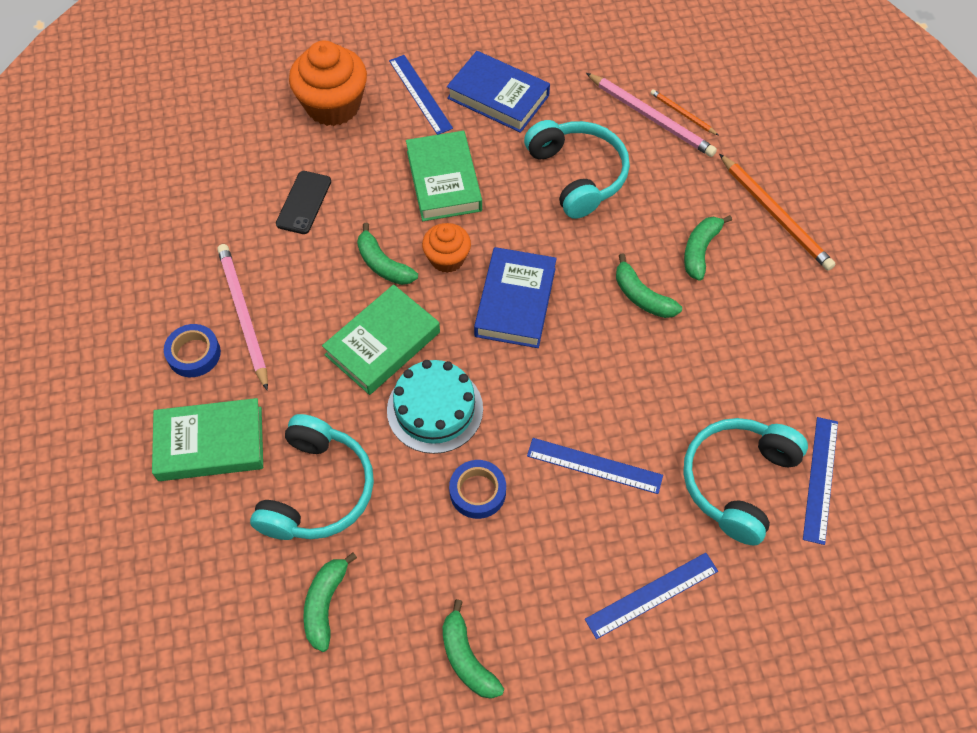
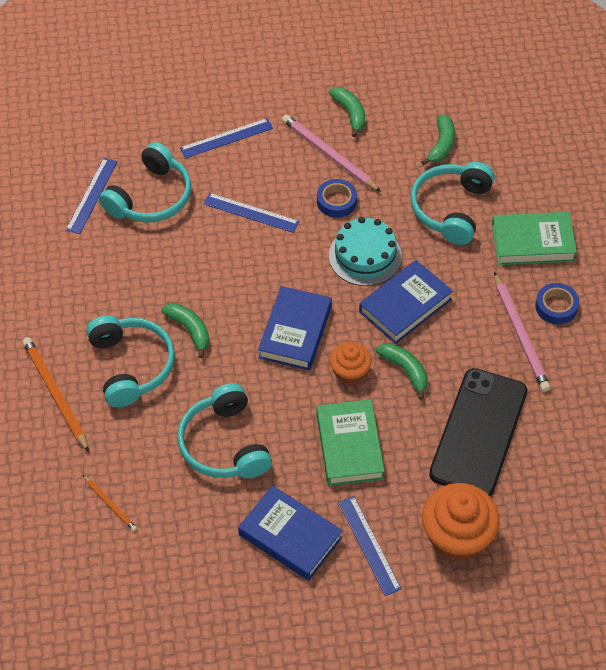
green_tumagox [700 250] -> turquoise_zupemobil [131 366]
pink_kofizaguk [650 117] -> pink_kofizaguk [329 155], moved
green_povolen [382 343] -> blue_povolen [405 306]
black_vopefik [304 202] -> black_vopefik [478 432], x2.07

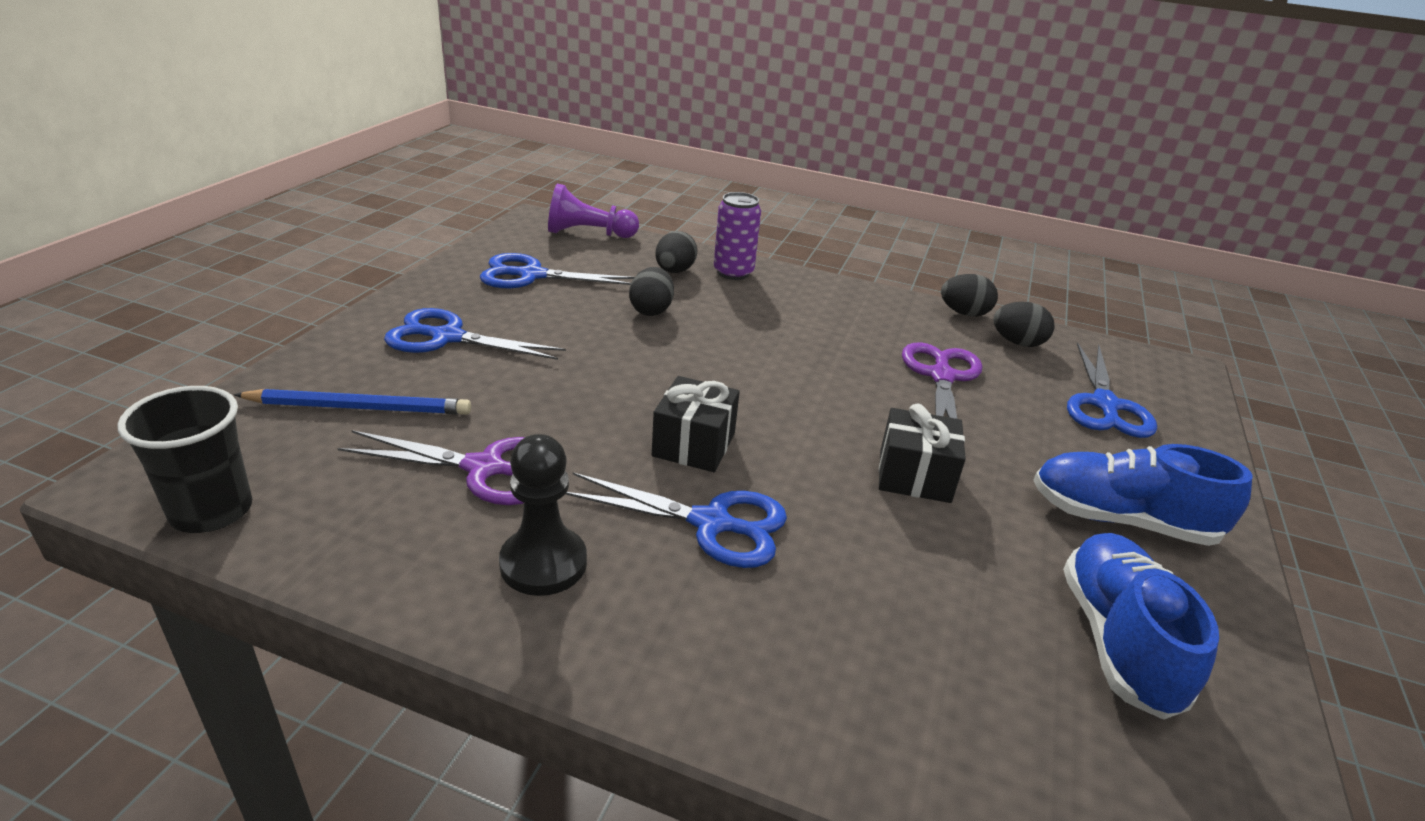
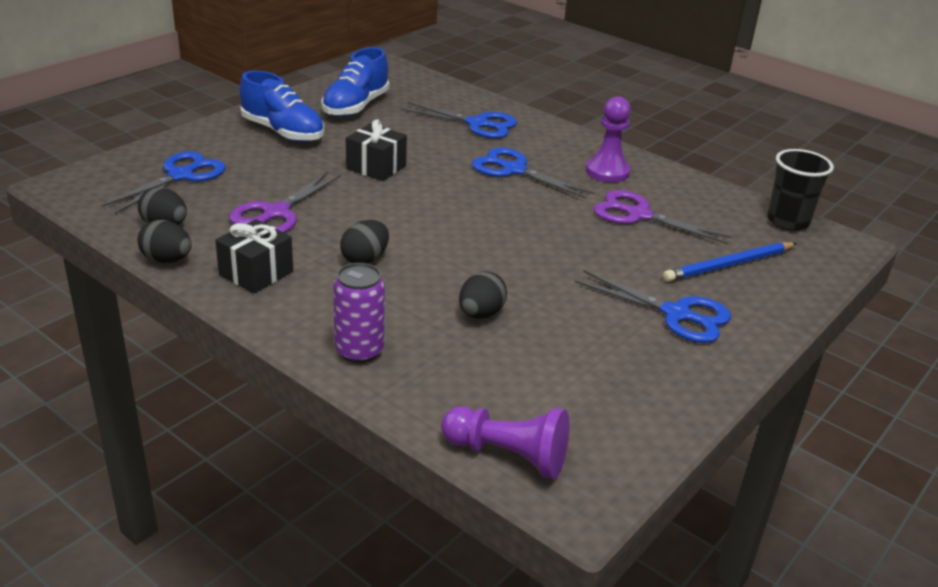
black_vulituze [694 445] -> black_vulituze [256 273], moved
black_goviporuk [674 271] -> black_goviporuk [365 259], moved
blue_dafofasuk [532 275] -> blue_dafofasuk [477 124], moved
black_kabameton [543 563] -> purple_kabameton [607 172]
blue_kofizaguk [360 407] -> blue_kofizaguk [729 265], 45 degrees counterclockwise

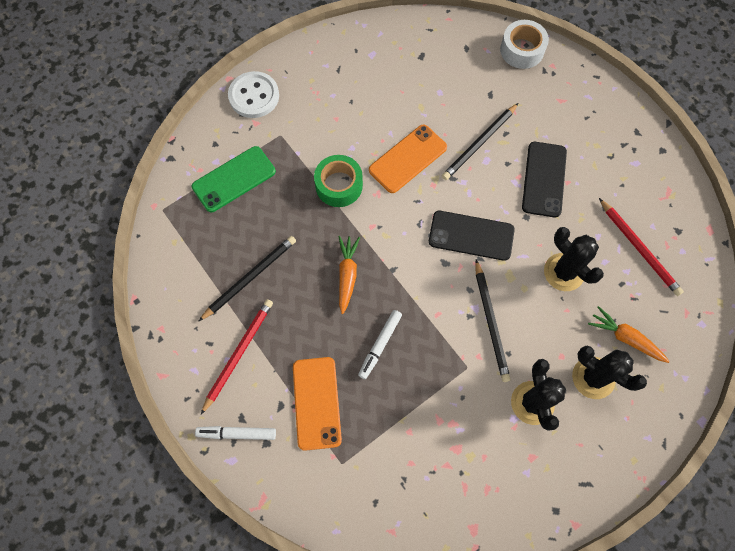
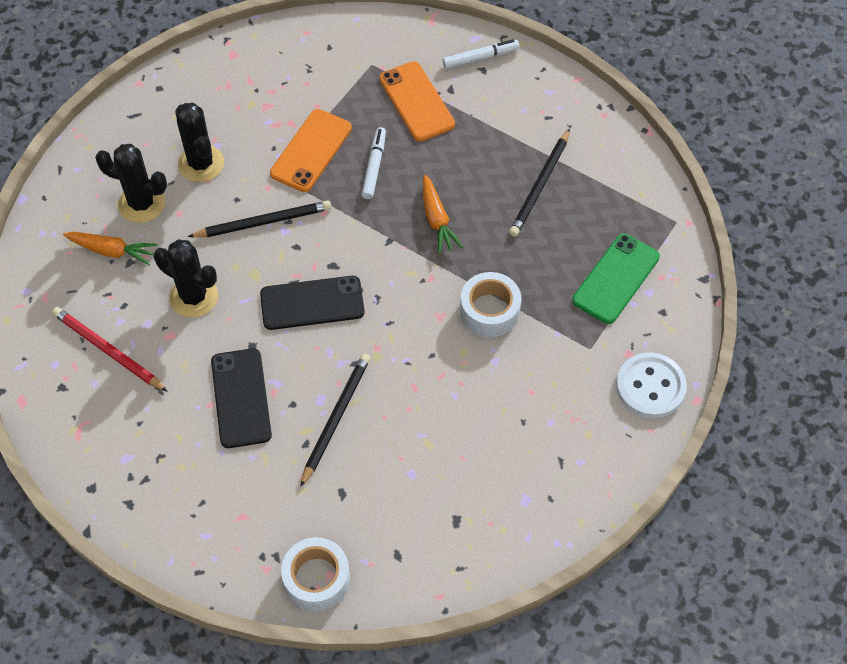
black_kofizaguk [491 322] -> black_kofizaguk [263 222], 105 degrees clockwise
orange_vopefik [408 159] -> orange_vopefik [311 150], moved
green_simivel [339 185] -> white_simivel [489 310]
red_kofizaguk [238 354] -> none

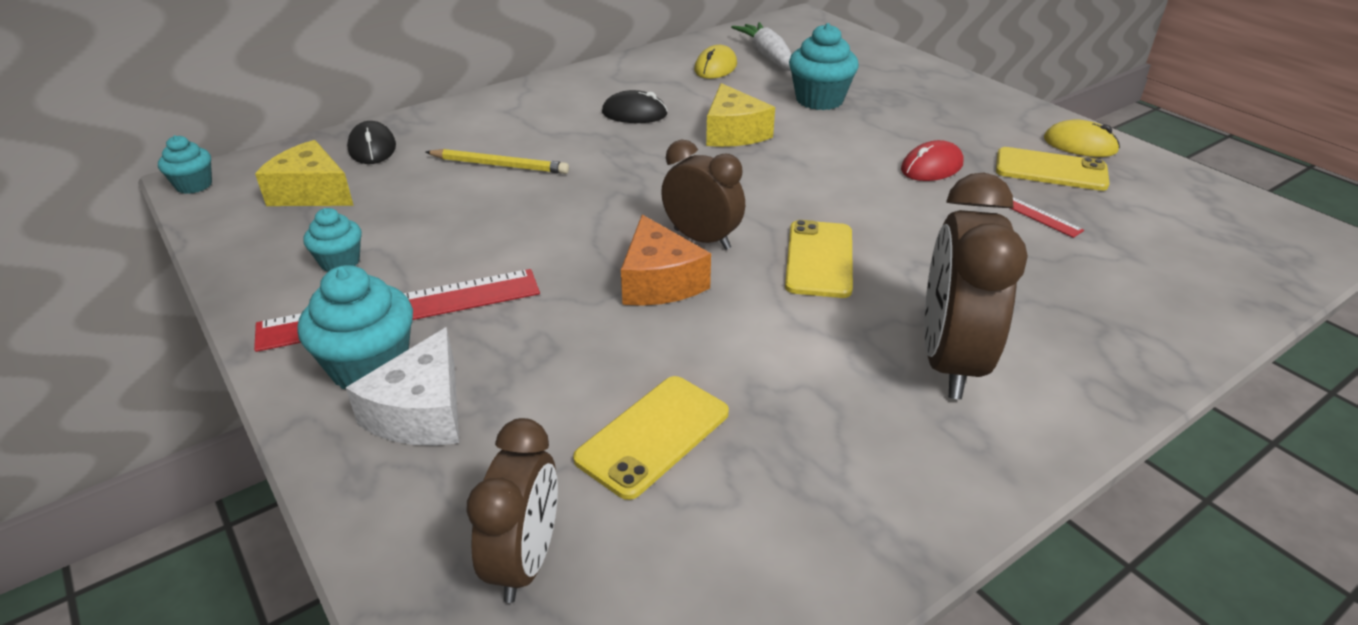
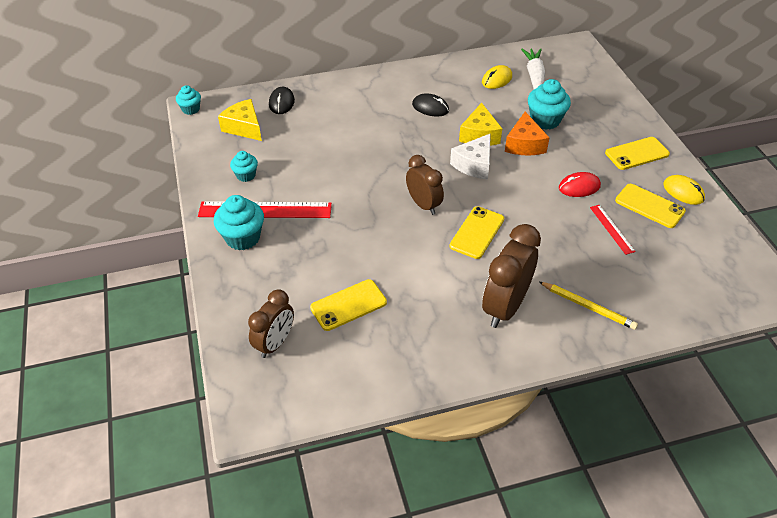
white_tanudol [422 412] -> white_tanudol [474 164], moved
orange_tanudol [659 282] -> orange_tanudol [524 144], moved
yellow_kofizaguk [499 165] -> yellow_kofizaguk [588 307], moved
none -> yellow_vopefik [637 153]

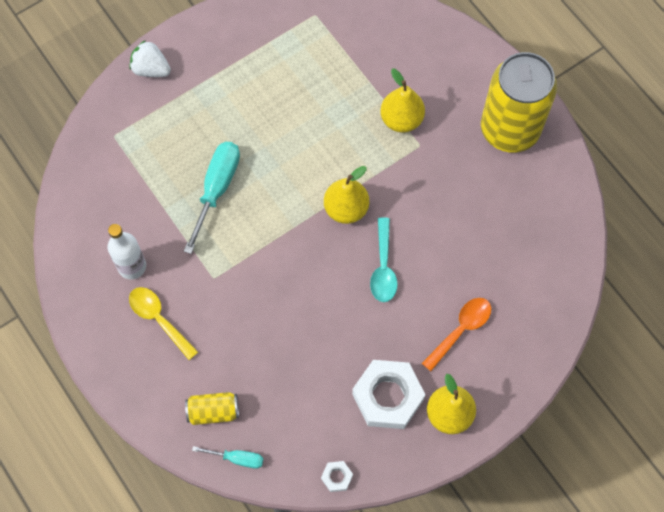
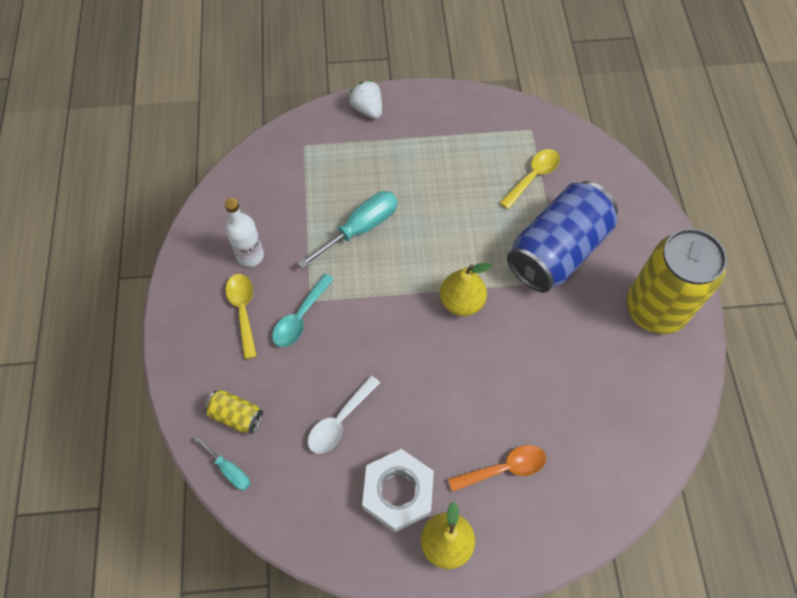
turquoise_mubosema [383 267] -> turquoise_mubosema [300 317], moved
none -> white_mubosema [340 421]
none -> yellow_mubosema [533 177]
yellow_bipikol [401 119] -> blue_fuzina [557 251]
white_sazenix [337 477] -> none

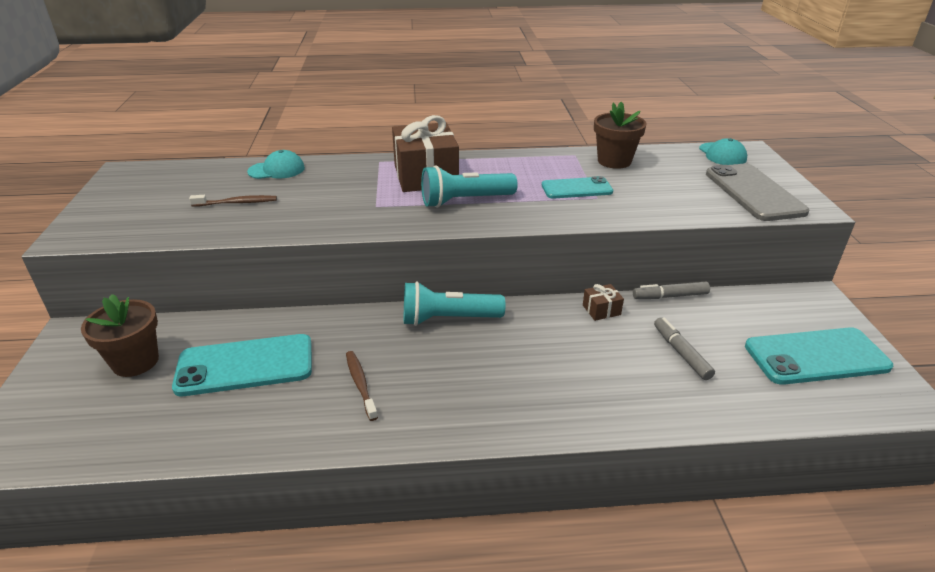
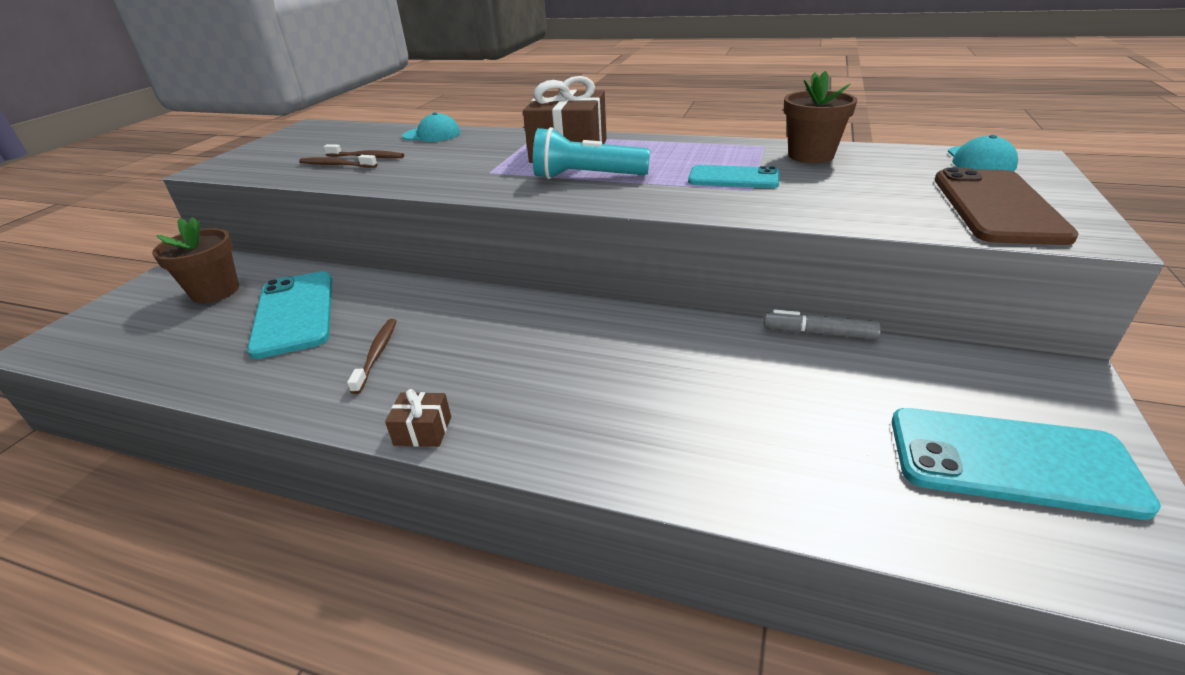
turquoise_vopefik [245 365] -> turquoise_vopefik [294 313], 60 degrees clockwise
none -> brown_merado [336 165]
brown_vulituze [601 310] -> brown_vulituze [423 431], moved
grey_vopefik [753 192] -> brown_vopefik [996 207]
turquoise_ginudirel [448 319] -> none
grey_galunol [681 353] -> none

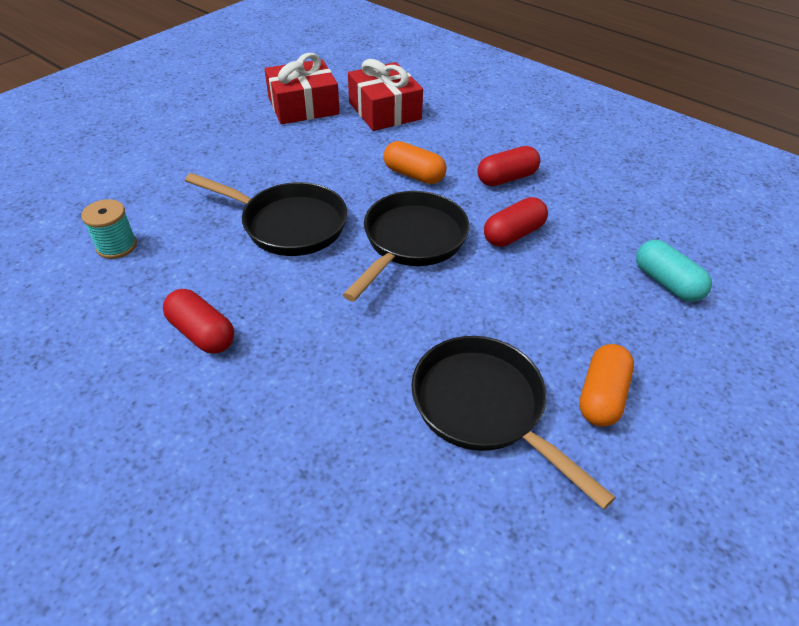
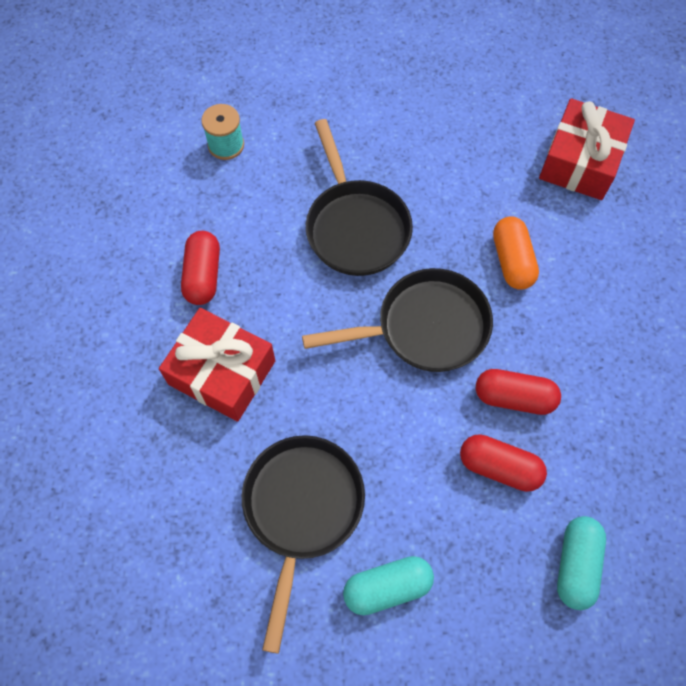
red_vulituze [303 106] -> red_vulituze [222 372], moved
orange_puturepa [601 396] -> turquoise_puturepa [387 587]
red_puturepa [506 178] -> red_puturepa [499 467], moved

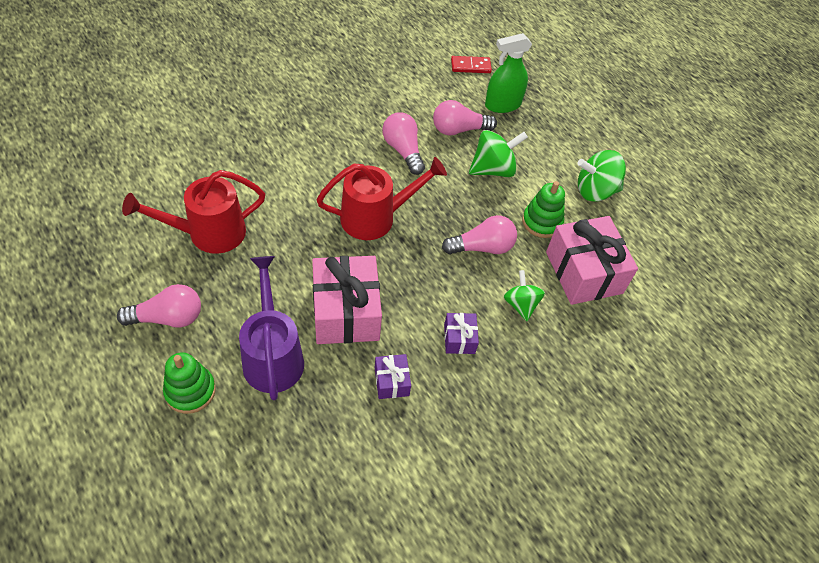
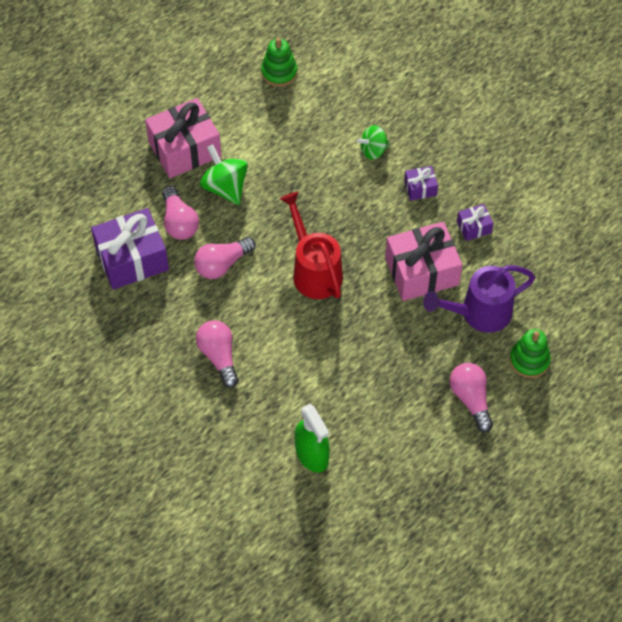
none -> purple_vulituze [132 259]
pink_vulituze [584 272] -> pink_vulituze [184 149], moved
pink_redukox [482 247] -> pink_redukox [219 356], moved
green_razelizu [542 222] -> green_razelizu [279 72], moved
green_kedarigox [502 105] -> green_kedarigox [312 454], moved
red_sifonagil [207 233] -> none
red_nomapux [470 66] -> none
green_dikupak [595 191] -> none

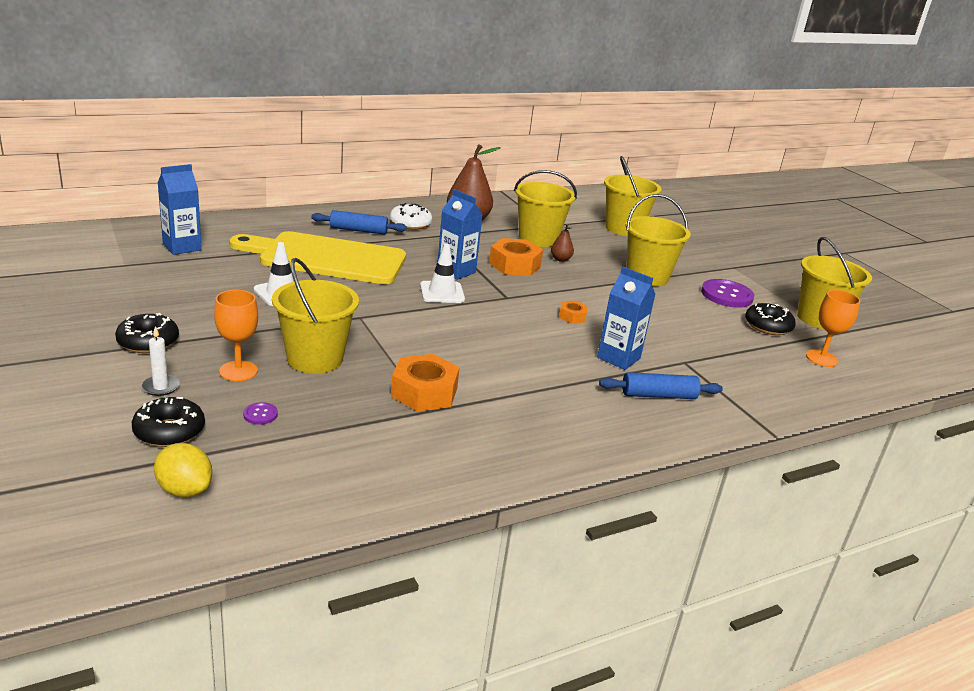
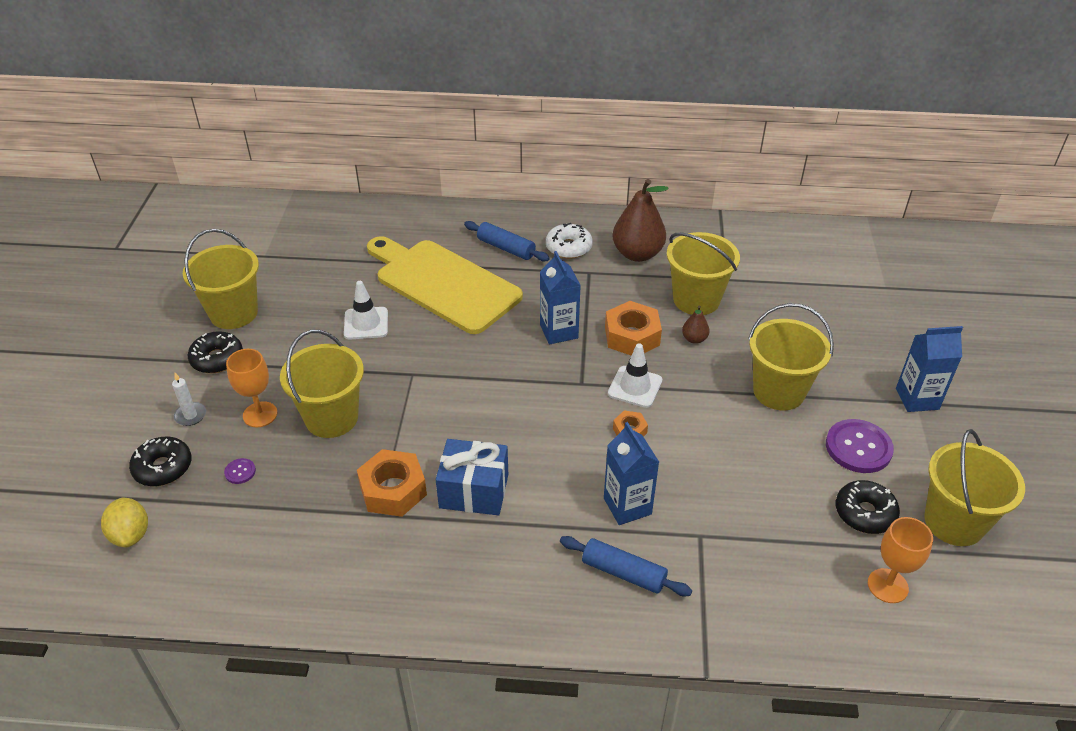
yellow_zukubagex [623 228] -> yellow_zukubagex [234 313], moved
none -> blue_vulituze [474 491]
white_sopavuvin [442 292] -> white_sopavuvin [635 387], moved
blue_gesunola [182 247] -> blue_gesunola [917 399], moved

